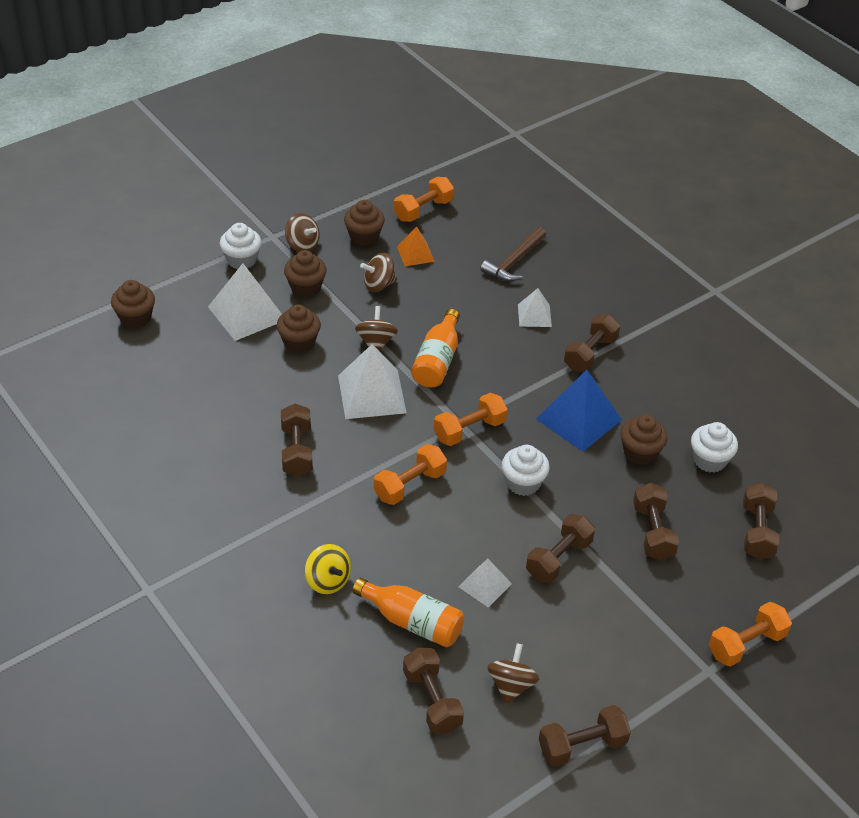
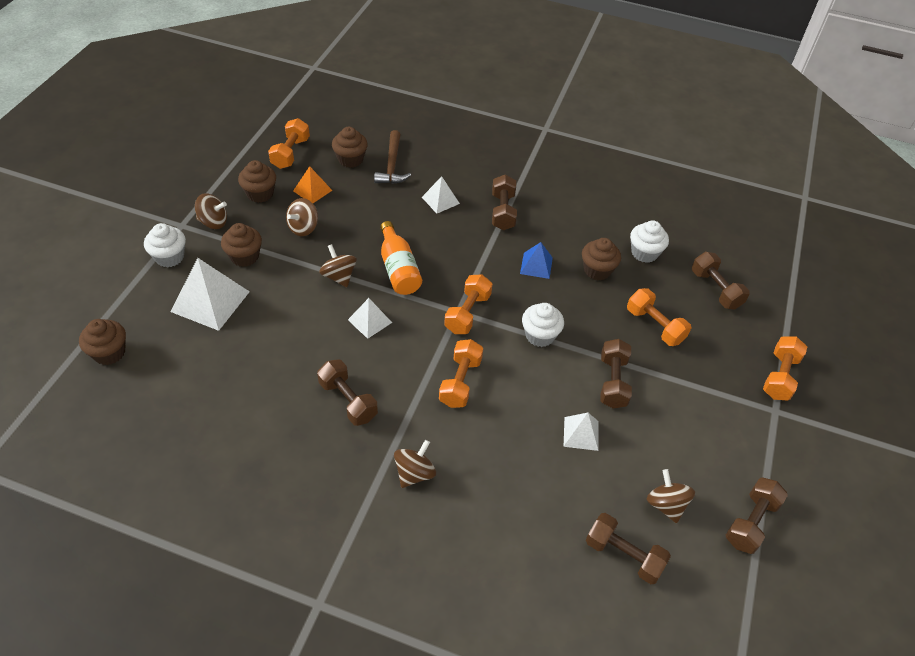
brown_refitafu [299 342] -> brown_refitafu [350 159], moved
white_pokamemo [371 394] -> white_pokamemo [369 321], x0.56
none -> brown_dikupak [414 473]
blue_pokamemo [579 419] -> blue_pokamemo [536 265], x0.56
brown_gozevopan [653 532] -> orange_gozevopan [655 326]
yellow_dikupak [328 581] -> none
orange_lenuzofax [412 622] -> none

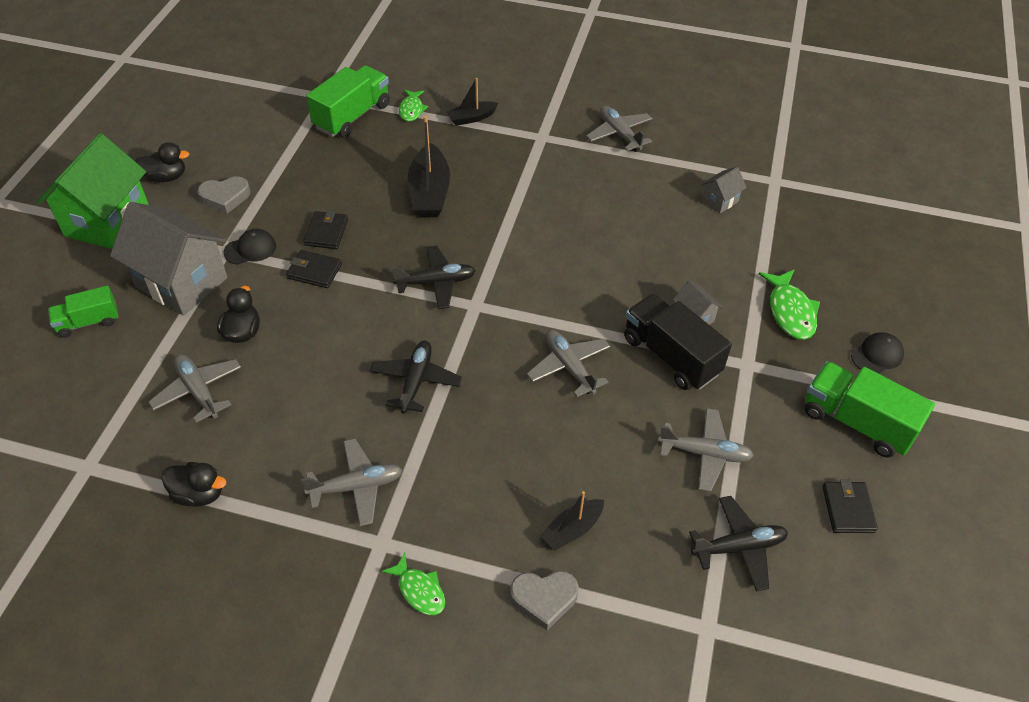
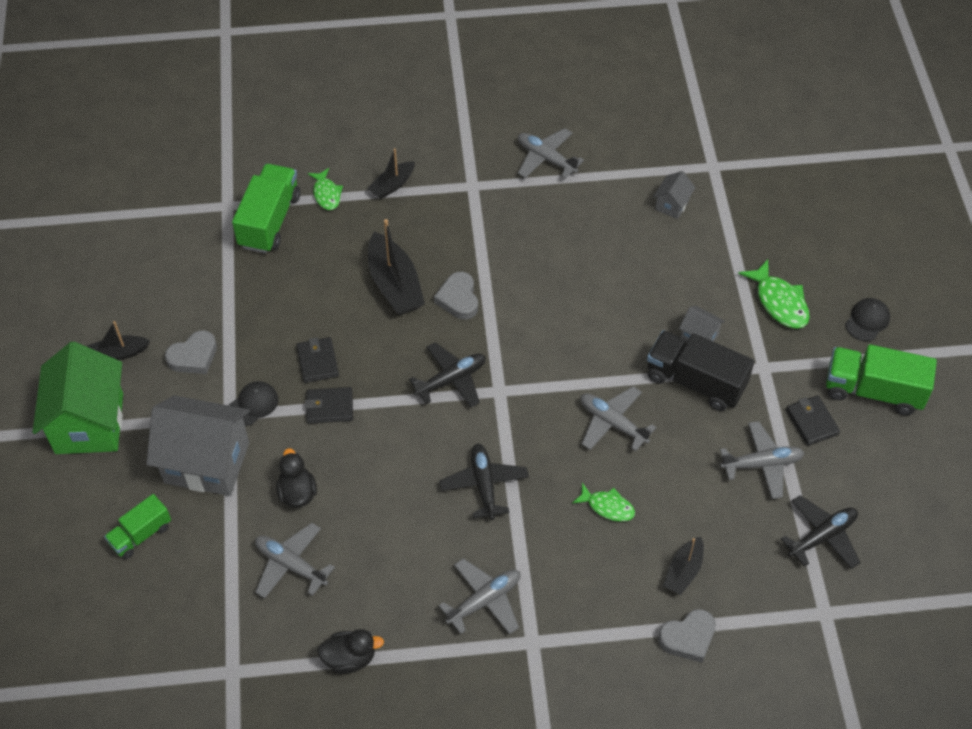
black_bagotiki [166 177] -> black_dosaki [118 353]
none -> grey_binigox [458 299]
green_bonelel [419 590] -> green_bonelel [607 507], moved
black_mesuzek [848 509] -> black_mesuzek [812 422], moved

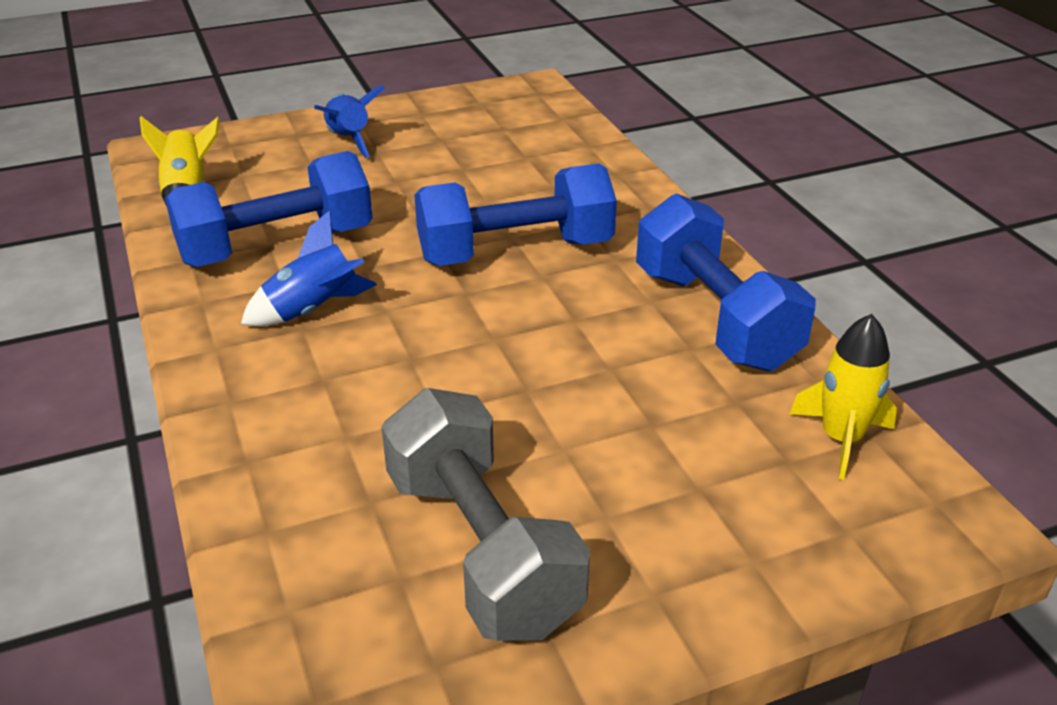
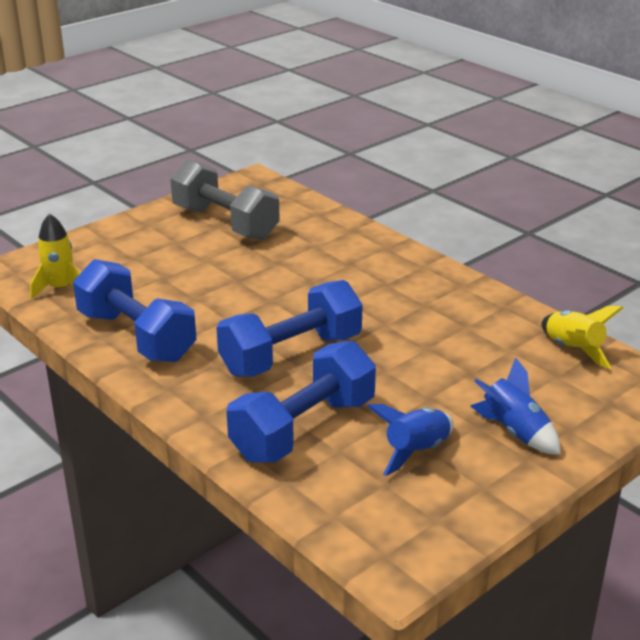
blue_gozevopan [277 246] -> blue_gozevopan [304 429], moved
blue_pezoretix [313 310] -> blue_pezoretix [416 451], moved

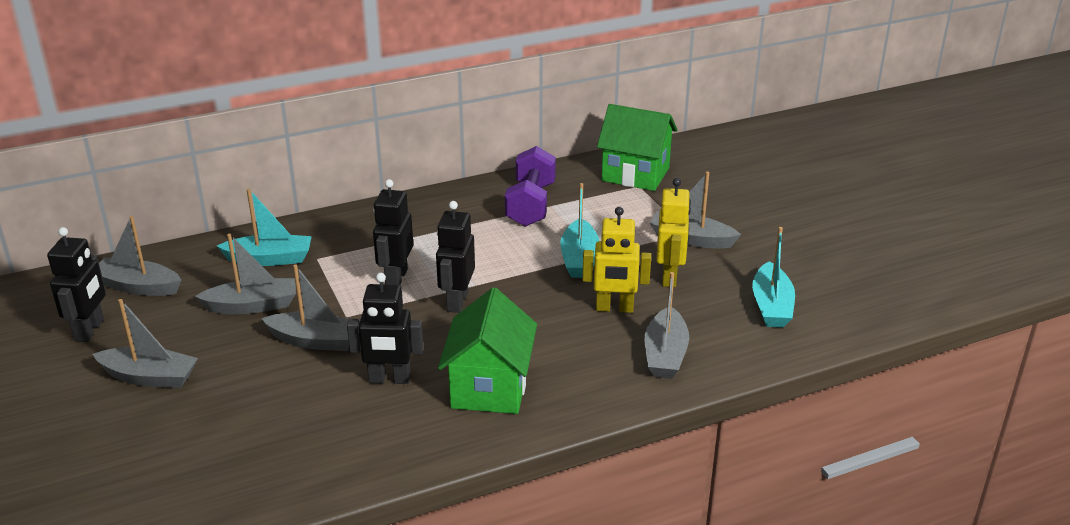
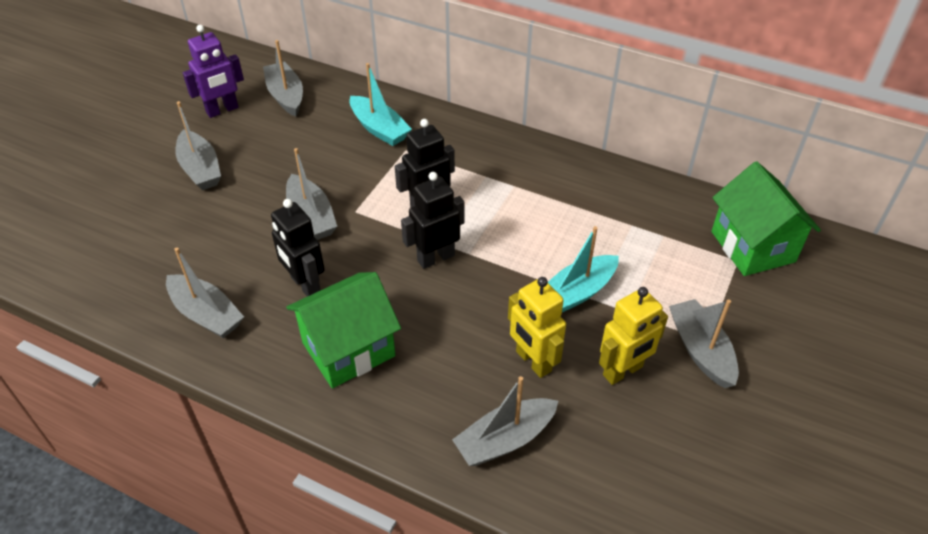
grey_dosaki [252 306] -> grey_dosaki [206 314], moved
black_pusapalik [90 330] -> purple_pusapalik [222 110]
purple_gozevopan [530 205] -> none
turquoise_dosaki [771 306] -> none

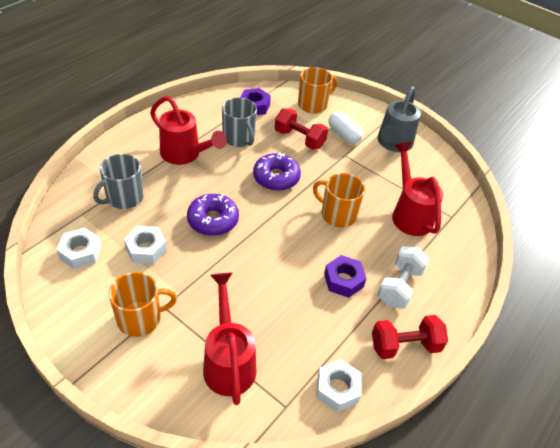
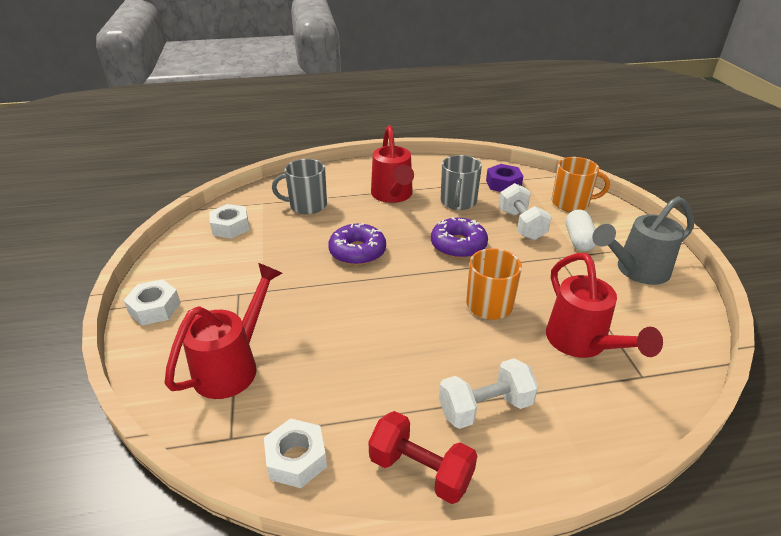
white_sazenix [146 249] -> white_sazenix [155 308], moved
red_gozevopan [299 139] -> white_gozevopan [521 225]
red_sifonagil [409 213] -> red_sifonagil [582 344], 135 degrees clockwise
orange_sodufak [140 318] -> none
purple_sazenix [343 280] -> none

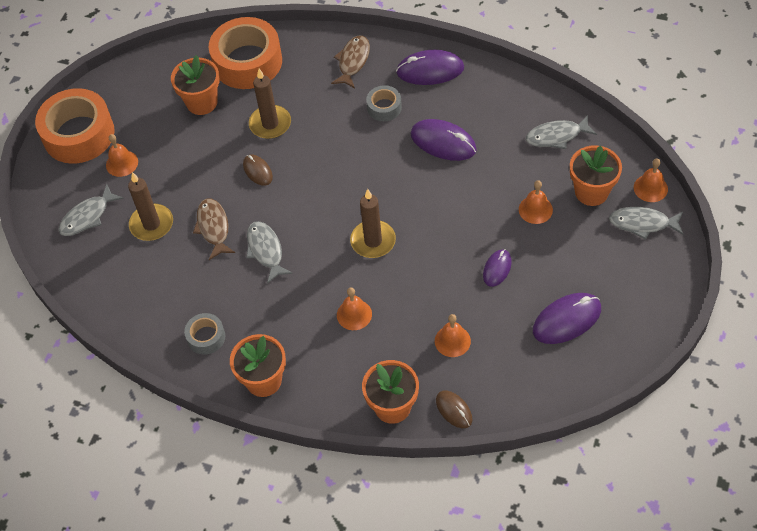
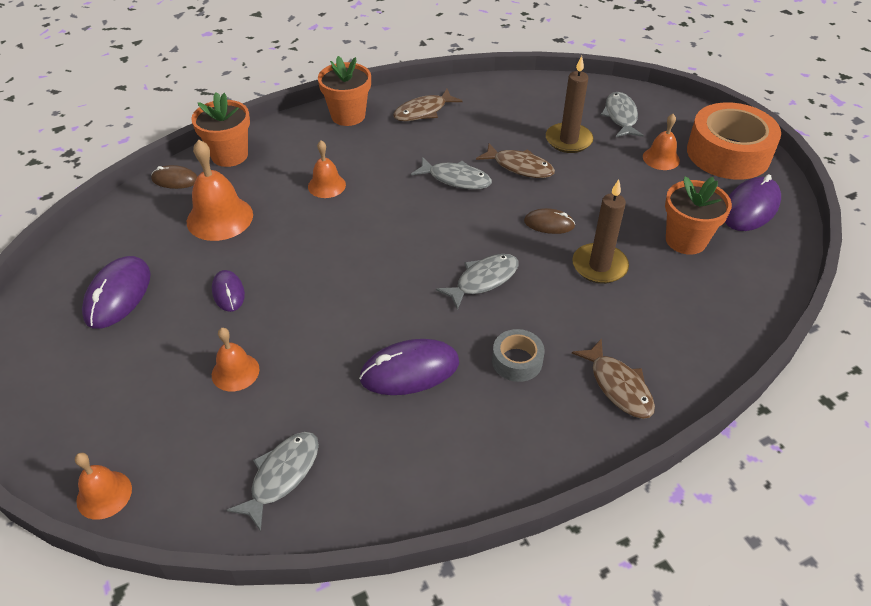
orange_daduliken [452 341] -> orange_daduliken [220 218], x1.66
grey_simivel [206 337] -> brown_bonelel [423 111]
grey_bonelel [642 223] -> grey_bonelel [483 280], moved
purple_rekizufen [430 70] -> purple_rekizufen [750 208], moved
orange_simivel [247 62] -> none
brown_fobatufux [373 241] -> none
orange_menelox [591 192] -> none

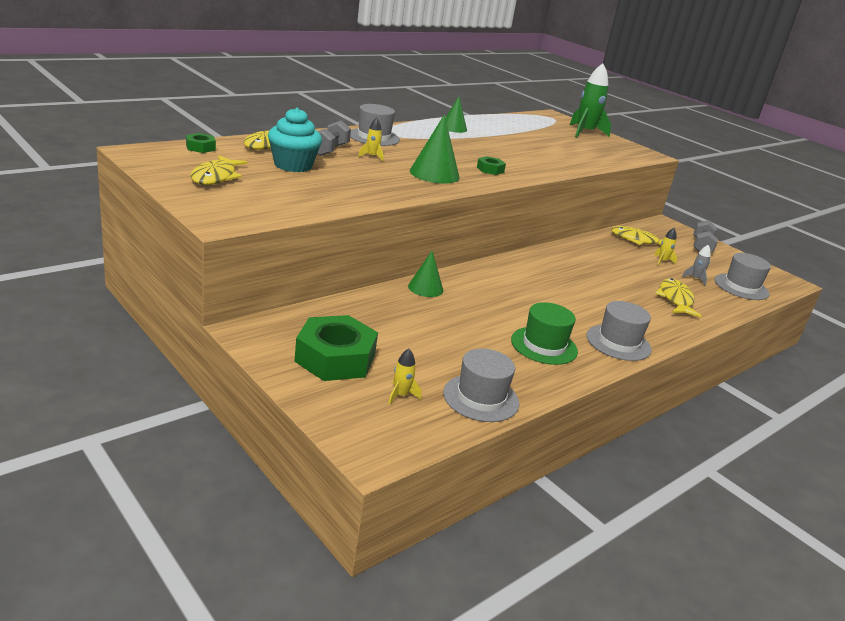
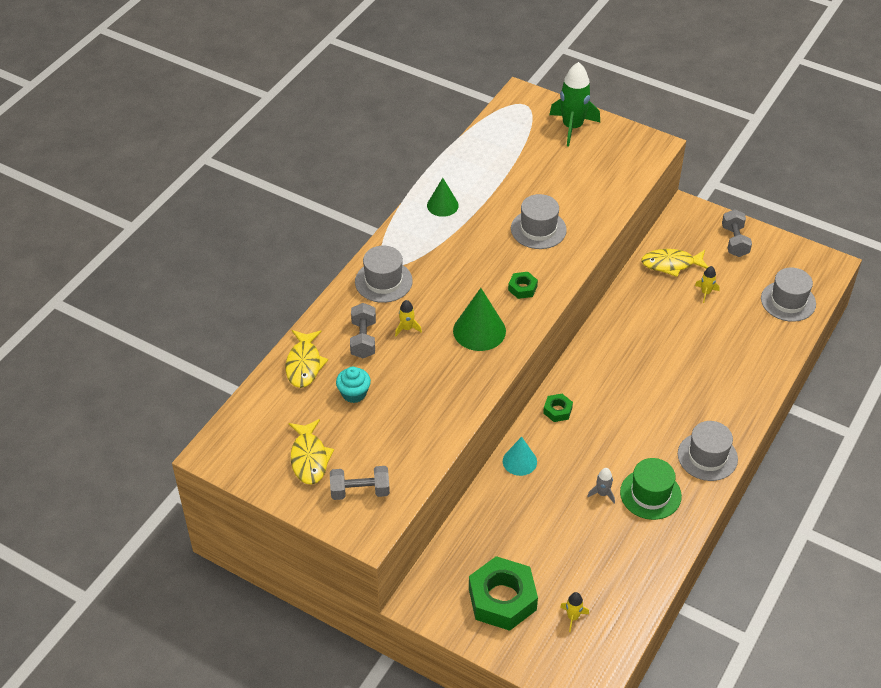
none -> grey_gozevopan [360 491]
turquoise_refitafu [293 165] -> turquoise_refitafu [354 393], x0.63
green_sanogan [425 288] -> turquoise_sanogan [519 461]
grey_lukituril [481 398] -> grey_lukituril [538 229], moved
green_sazenix [200 147] -> green_sazenix [557 410], moved
grey_pezoretix [695 279] -> grey_pezoretix [602 493], moved
yellow_bonelel [675 299] -> none

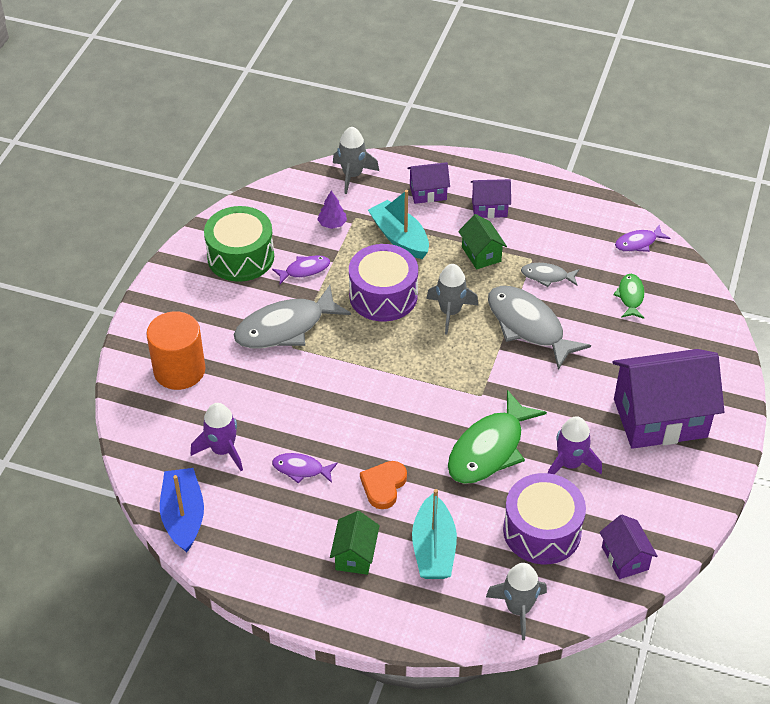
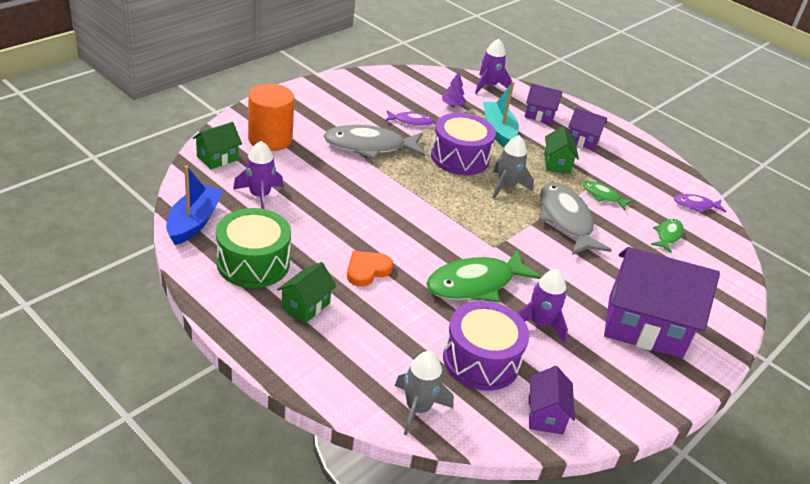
none -> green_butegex [217 158]
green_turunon [240 257] -> green_turunon [253 263], moved
grey_pezoretix [352 175] -> purple_pezoretix [488 86]
grey_bonelel [547 276] -> green_bonelel [603 196]
purple_bonelel [301 469] -> none
turquoise_dosaki [433 549] -> none

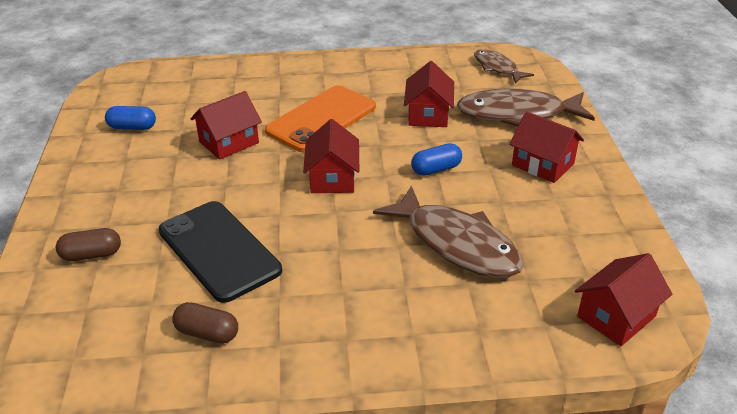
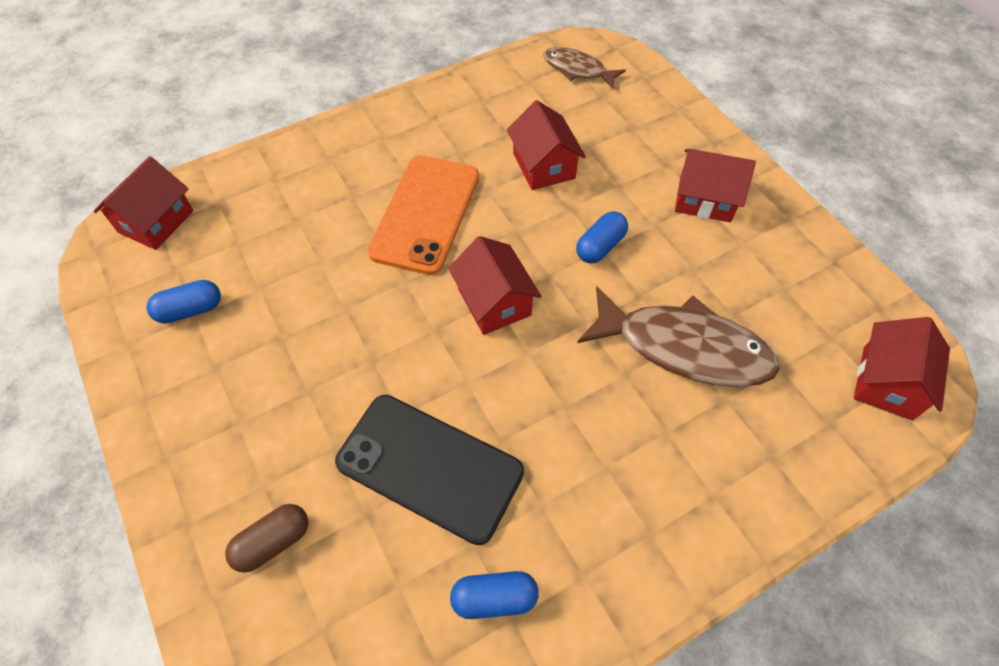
red_butegex [229 142] -> red_butegex [156 221], moved
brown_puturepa [207 333] -> blue_puturepa [494 598]
brown_bonelel [517 114] -> none

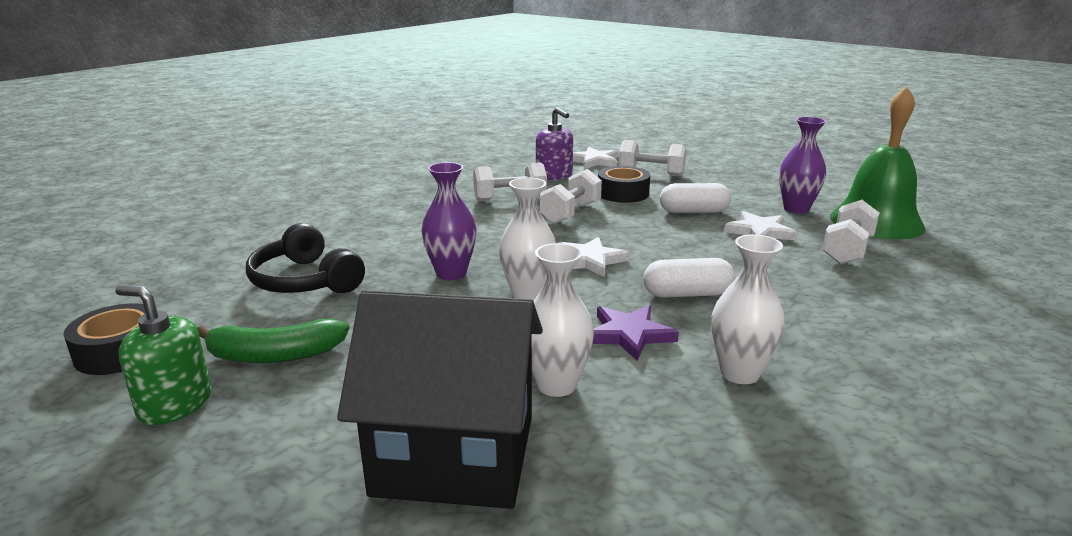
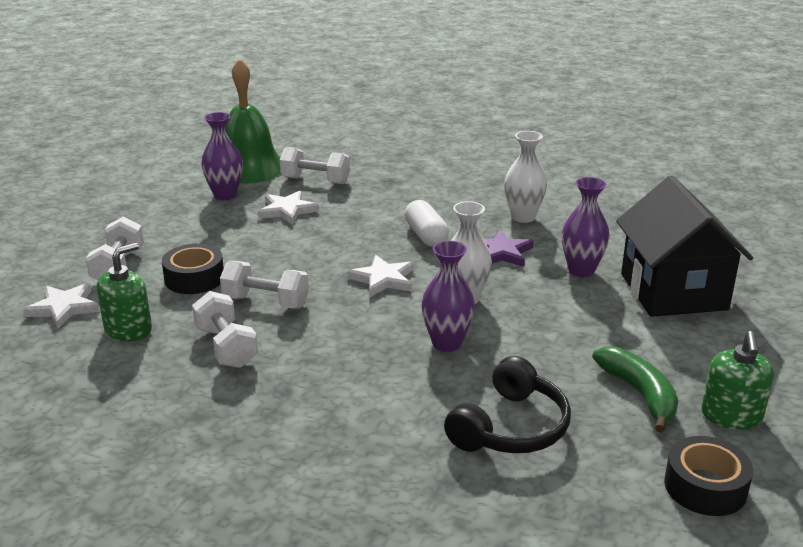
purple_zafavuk [554 175] -> green_zafavuk [128 329]
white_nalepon [556 385] -> purple_nalepon [581 270]
white_puturepa [693 212] -> none

